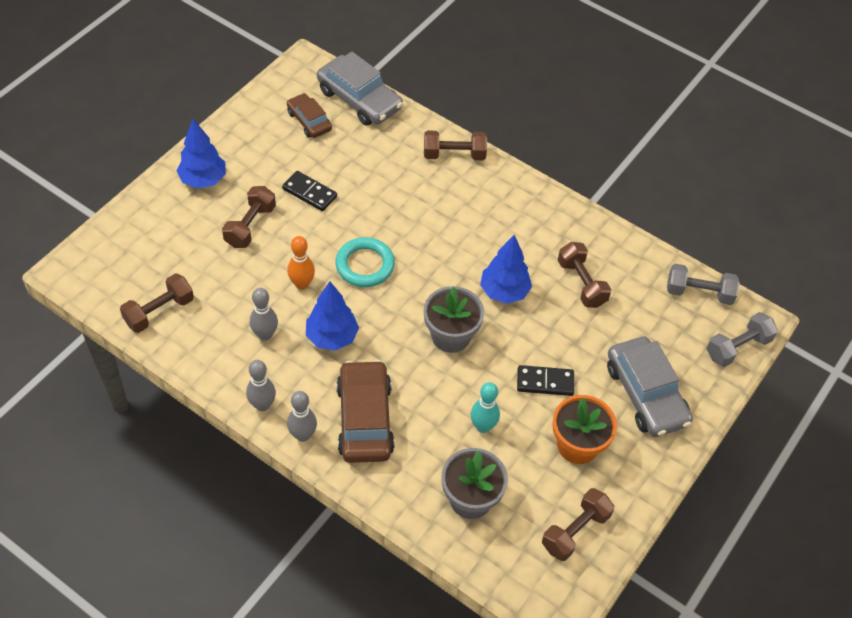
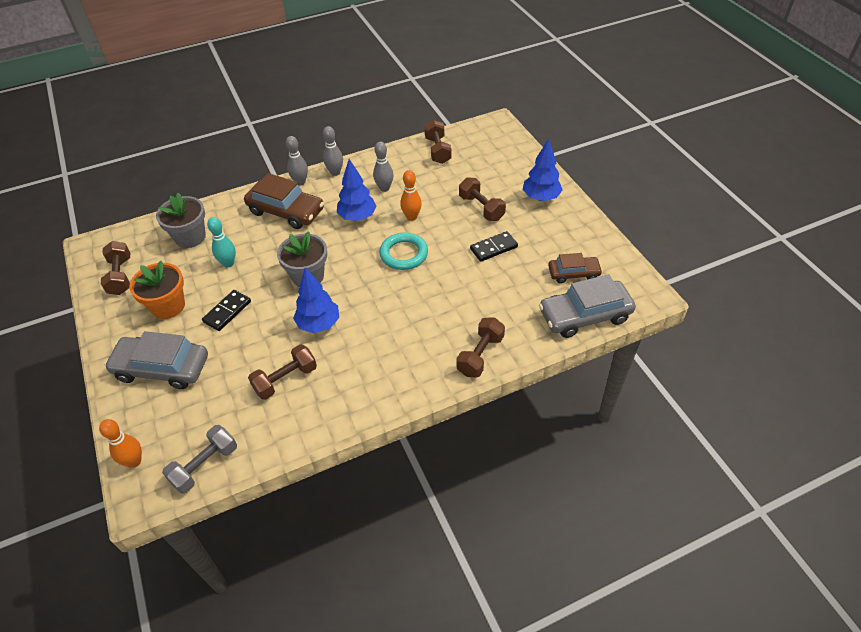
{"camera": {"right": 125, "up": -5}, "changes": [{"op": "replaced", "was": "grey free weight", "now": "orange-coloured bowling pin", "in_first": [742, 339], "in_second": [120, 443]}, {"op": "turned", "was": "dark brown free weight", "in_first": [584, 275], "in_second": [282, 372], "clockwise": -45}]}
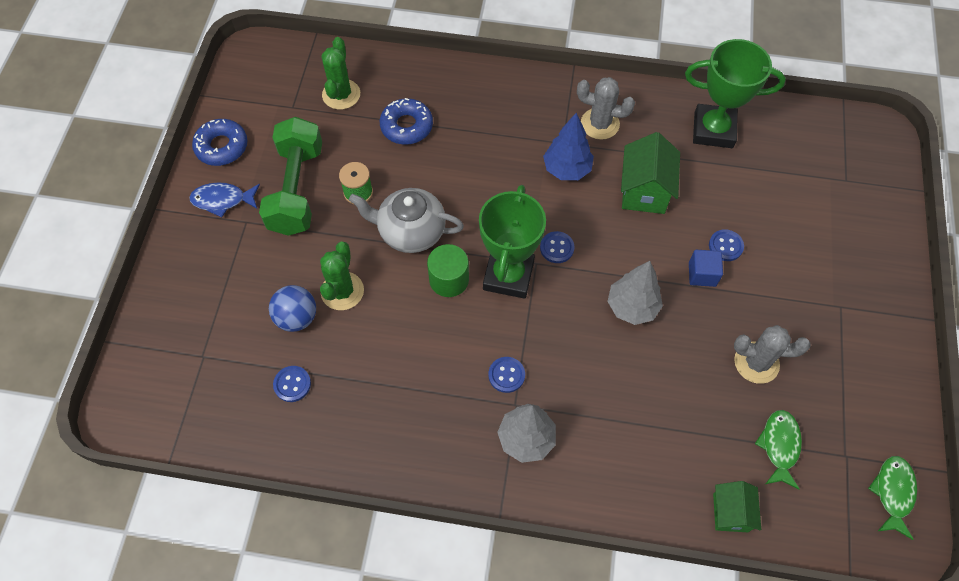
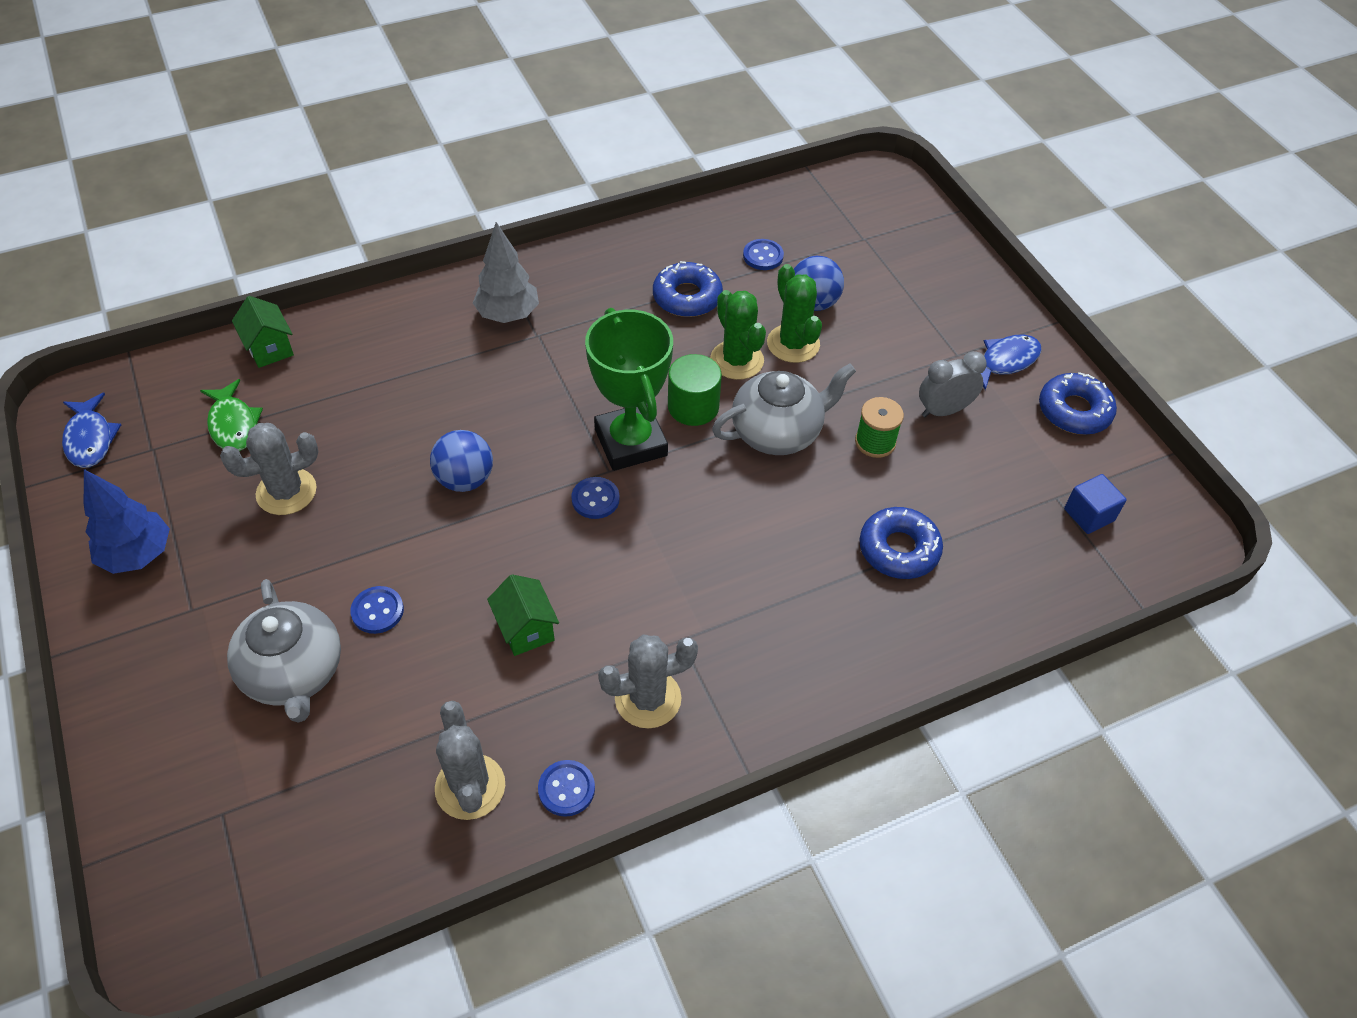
{"camera": {"right": 145, "up": -10}, "changes": [{"op": "added", "now": "grey teapot", "in_second": [284, 651]}, {"op": "added", "now": "cobalt glazed donut", "in_second": [688, 289]}, {"op": "moved", "was": "leaf-green prickly plant", "in_first": [341, 73], "in_second": [738, 335]}, {"op": "moved", "was": "cobalt shirt button", "in_first": [507, 375], "in_second": [566, 788]}, {"op": "moved", "was": "cobalt toy tree", "in_first": [568, 146], "in_second": [127, 521]}, {"op": "moved", "was": "cobalt solid cube", "in_first": [706, 268], "in_second": [1095, 504]}, {"op": "replaced", "was": "leaf-green free weight", "now": "grey alarm clock", "in_first": [290, 176], "in_second": [953, 384]}, {"op": "replaced", "was": "grey toy tree", "now": "cobalt sphere", "in_first": [635, 293], "in_second": [461, 461]}, {"op": "replaced", "was": "leaf-green trophy", "now": "grey prickly plant", "in_first": [735, 93], "in_second": [470, 760]}, {"op": "recoloured", "was": "leaf-green fish figure", "now": "cobalt fish figure", "in_first": [892, 498], "in_second": [91, 430]}, {"op": "resized", "was": "leaf-green house", "in_first": [650, 173], "in_second": [523, 615], "ratio": 0.64}]}
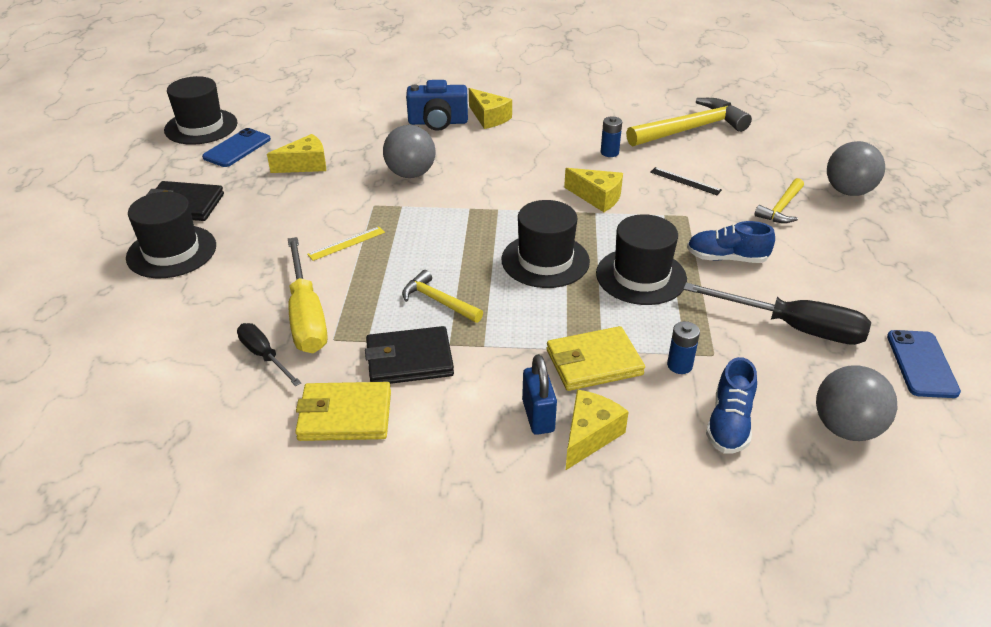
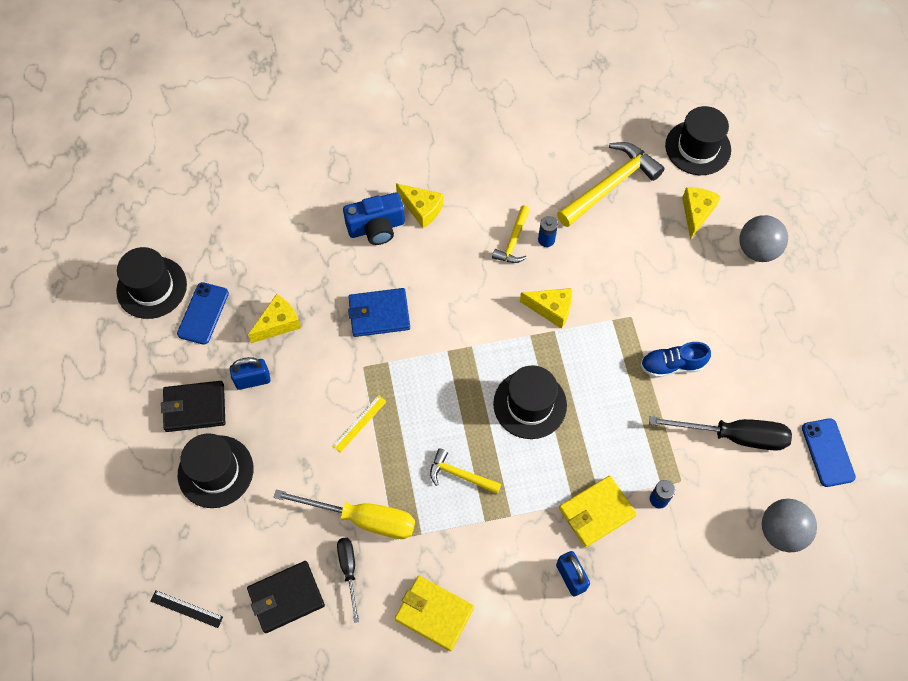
{"camera": {"right": -15, "up": 25}, "changes": [{"op": "removed", "was": "cobalt sneaker", "in_first": [731, 405]}, {"op": "added", "now": "cobalt small lock", "in_second": [250, 373]}, {"op": "moved", "was": "black wallet", "in_first": [409, 355], "in_second": [286, 597]}, {"op": "moved", "was": "bright yellow cheese wedge", "in_first": [597, 429], "in_second": [701, 213]}, {"op": "moved", "was": "black top hat", "in_first": [641, 259], "in_second": [698, 140]}, {"op": "moved", "was": "black straightedge", "in_first": [686, 181], "in_second": [186, 609]}, {"op": "moved", "was": "bright yellow carpenter's hammer", "in_first": [779, 200], "in_second": [511, 234]}, {"op": "replaced", "was": "grey sphere", "now": "cobalt wallet", "in_first": [409, 151], "in_second": [379, 312]}, {"op": "turned", "was": "black hand screwdriver", "in_first": [269, 354], "in_second": [348, 580], "clockwise": 45}, {"op": "turned", "was": "bright yellow hand screwdriver", "in_first": [308, 295], "in_second": [344, 514], "clockwise": -45}, {"op": "turned", "was": "bright yellow wallet", "in_first": [343, 411], "in_second": [434, 613], "clockwise": 45}]}
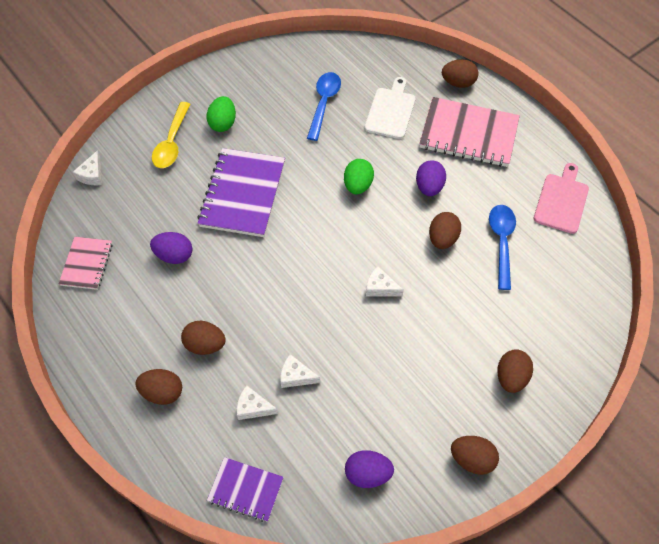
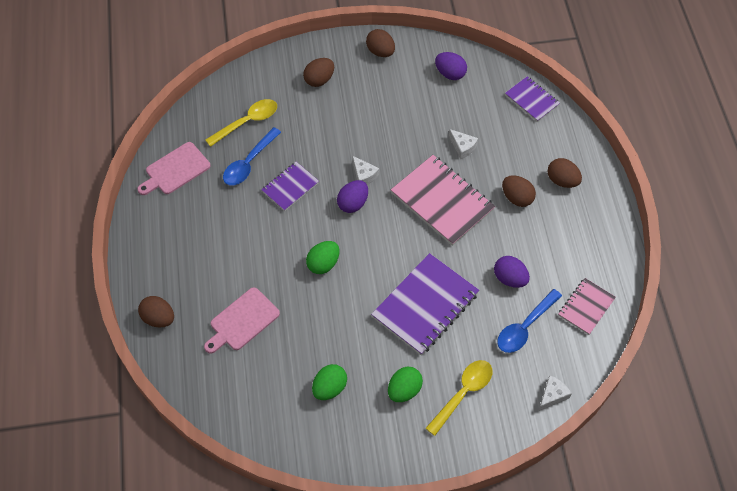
{"camera": {"right": -150, "up": 0}, "changes": [{"op": "removed", "was": "snow-white cheese wedge", "in_first": [257, 402]}, {"op": "added", "now": "bright yellow spoon", "in_second": [241, 123]}, {"op": "added", "now": "leaf-green egg shape", "in_second": [329, 382]}, {"op": "moved", "was": "cobalt spoon", "in_first": [324, 106], "in_second": [529, 321]}, {"op": "moved", "was": "royal purple egg shape", "in_first": [431, 178], "in_second": [352, 196]}, {"op": "moved", "was": "rosy exercise book", "in_first": [469, 132], "in_second": [443, 200]}, {"op": "replaced", "was": "dark brown egg shape", "now": "royal purple exercise book", "in_first": [445, 230], "in_second": [290, 186]}, {"op": "recoloured", "was": "snow-white chopping board", "now": "rosy chopping board", "in_first": [390, 108], "in_second": [242, 320]}]}
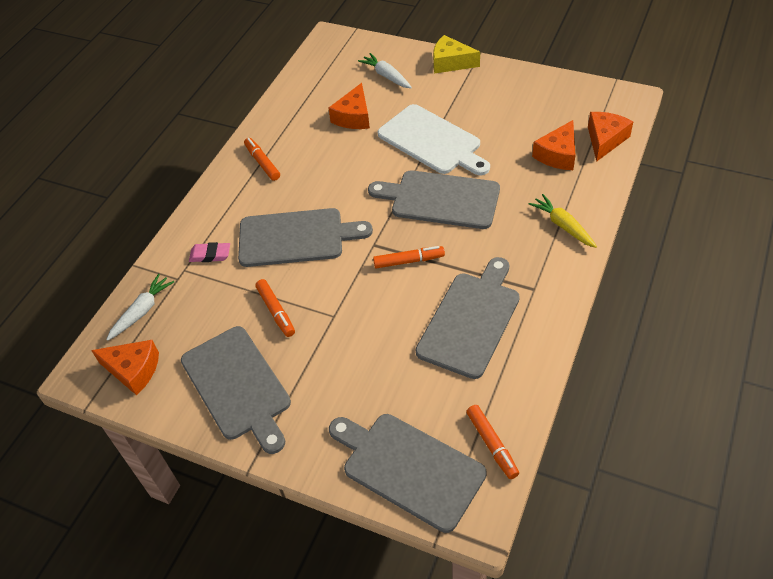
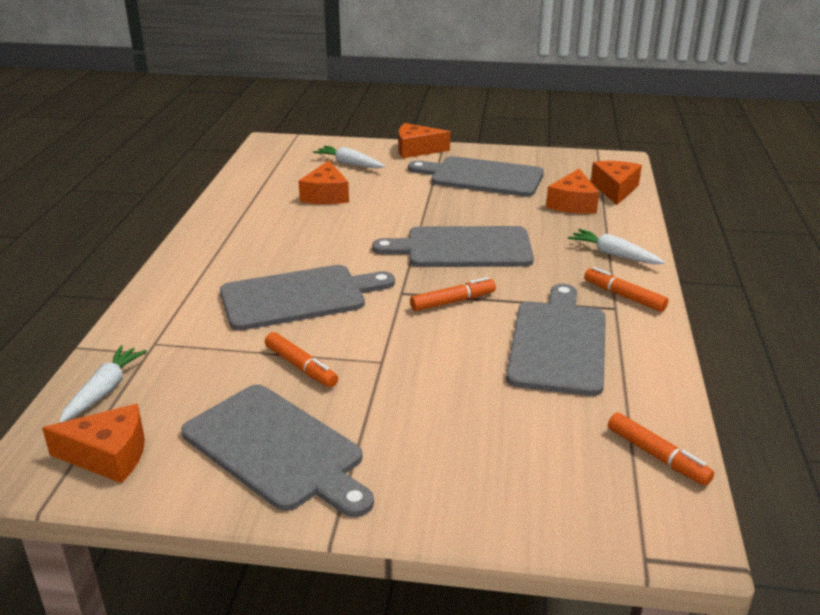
{"camera": {"right": -20, "up": -20}, "changes": [{"op": "removed", "was": "rosy eraser", "in_first": [209, 252]}, {"op": "removed", "was": "snow-white chopping board", "in_first": [434, 140]}, {"op": "moved", "was": "orange-coloured felt pen", "in_first": [262, 159], "in_second": [626, 289]}, {"op": "moved", "was": "grey chopping board", "in_first": [408, 473], "in_second": [476, 176]}, {"op": "recoloured", "was": "bright yellow cheese wedge", "now": "orange-coloured cheese wedge", "in_first": [456, 54], "in_second": [424, 140]}, {"op": "recoloured", "was": "bright yellow carrot", "now": "snow-white carrot", "in_first": [563, 221], "in_second": [616, 246]}]}
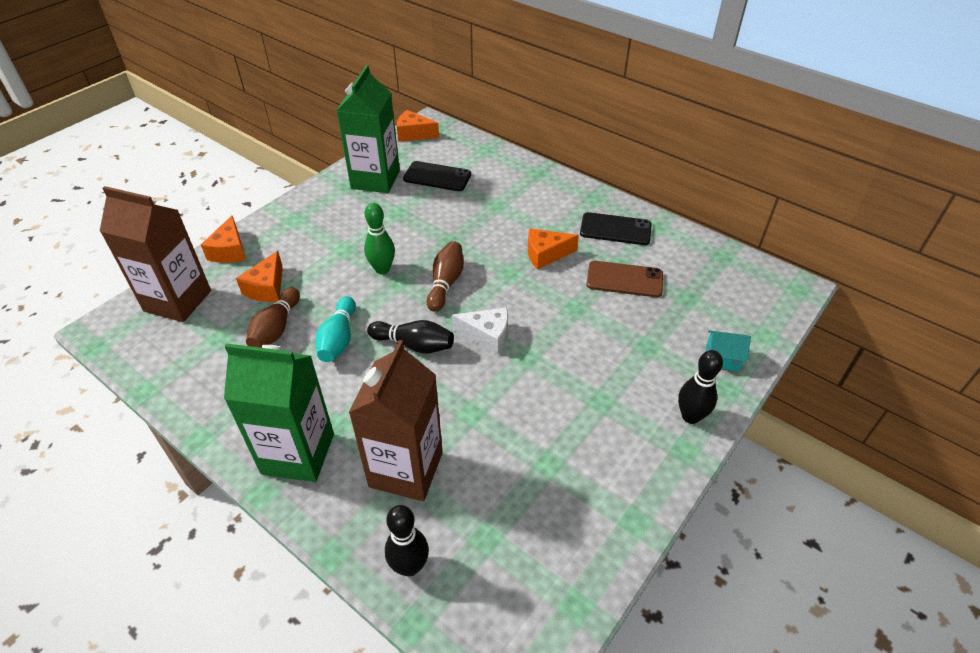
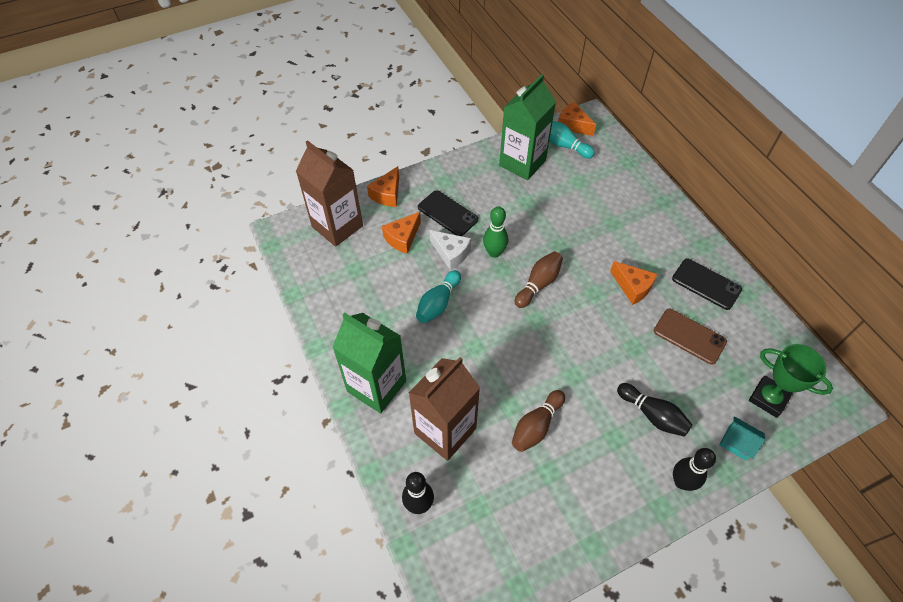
{"camera": {"right": 25, "up": 10}, "changes": [{"op": "added", "now": "aqua bowling pin", "in_second": [572, 140]}, {"op": "added", "now": "leaf-green trophy", "in_second": [791, 381]}, {"op": "moved", "was": "dark brown bowling pin", "in_first": [273, 318], "in_second": [538, 421]}, {"op": "moved", "was": "black bowling pin", "in_first": [410, 337], "in_second": [654, 410]}, {"op": "moved", "was": "black smartphone", "in_first": [437, 176], "in_second": [448, 213]}, {"op": "moved", "was": "snow-white cheese wedge", "in_first": [480, 331], "in_second": [450, 250]}, {"op": "turned", "was": "orange-coloured cheese wedge", "in_first": [553, 249], "in_second": [633, 283], "clockwise": -150}]}
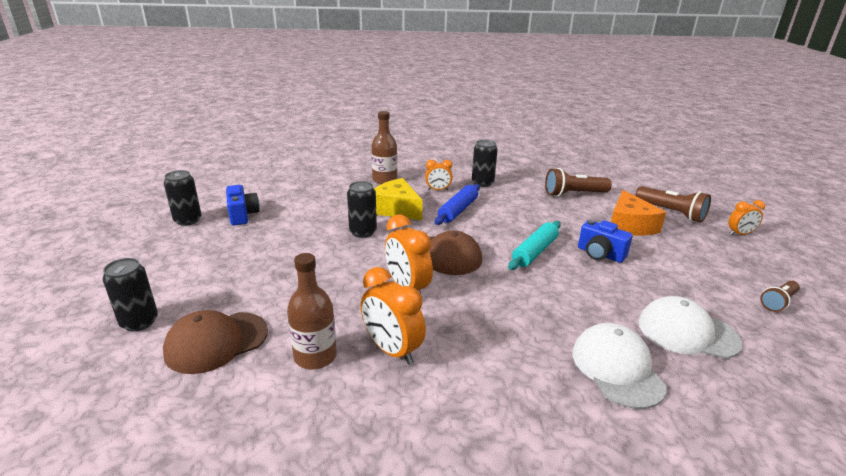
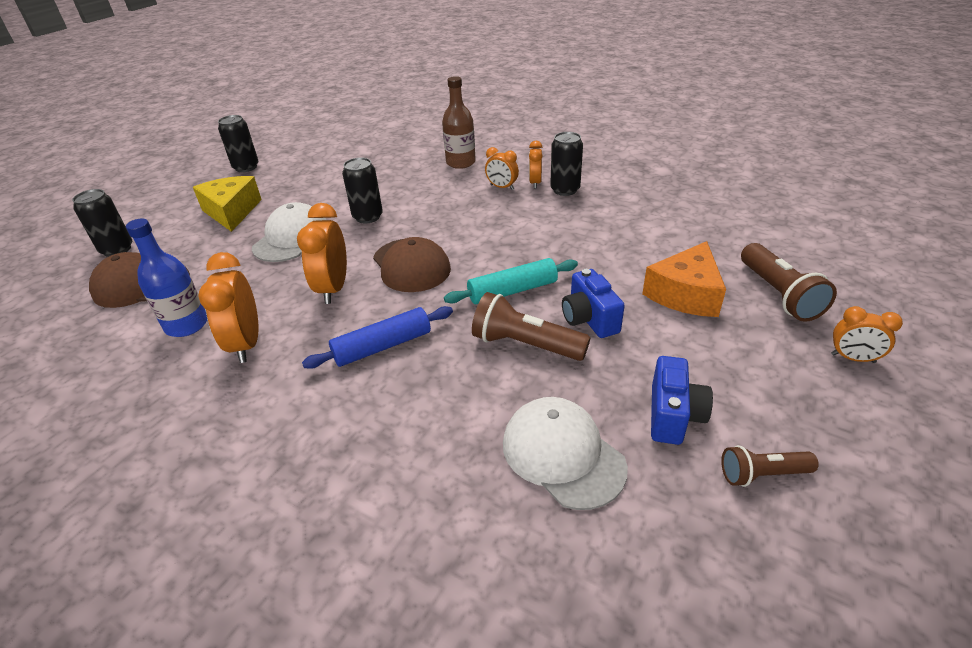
{"camera": {"right": 35, "up": 10}, "changes": [{"op": "added", "now": "orange-coloured alarm clock", "in_second": [536, 165]}, {"op": "moved", "was": "cobalt photo camera", "in_first": [243, 205], "in_second": [682, 400]}, {"op": "moved", "was": "bright yellow cheese wedge", "in_first": [398, 199], "in_second": [227, 204]}, {"op": "moved", "was": "cobalt pastry roller", "in_first": [457, 204], "in_second": [377, 337]}, {"op": "moved", "was": "dark brown torch", "in_first": [578, 182], "in_second": [531, 326]}, {"op": "moved", "was": "snow-white cap", "in_first": [619, 366], "in_second": [289, 232]}, {"op": "recoloured", "was": "dark brown drink bottle", "now": "cobalt drink bottle", "in_first": [312, 311], "in_second": [166, 277]}]}
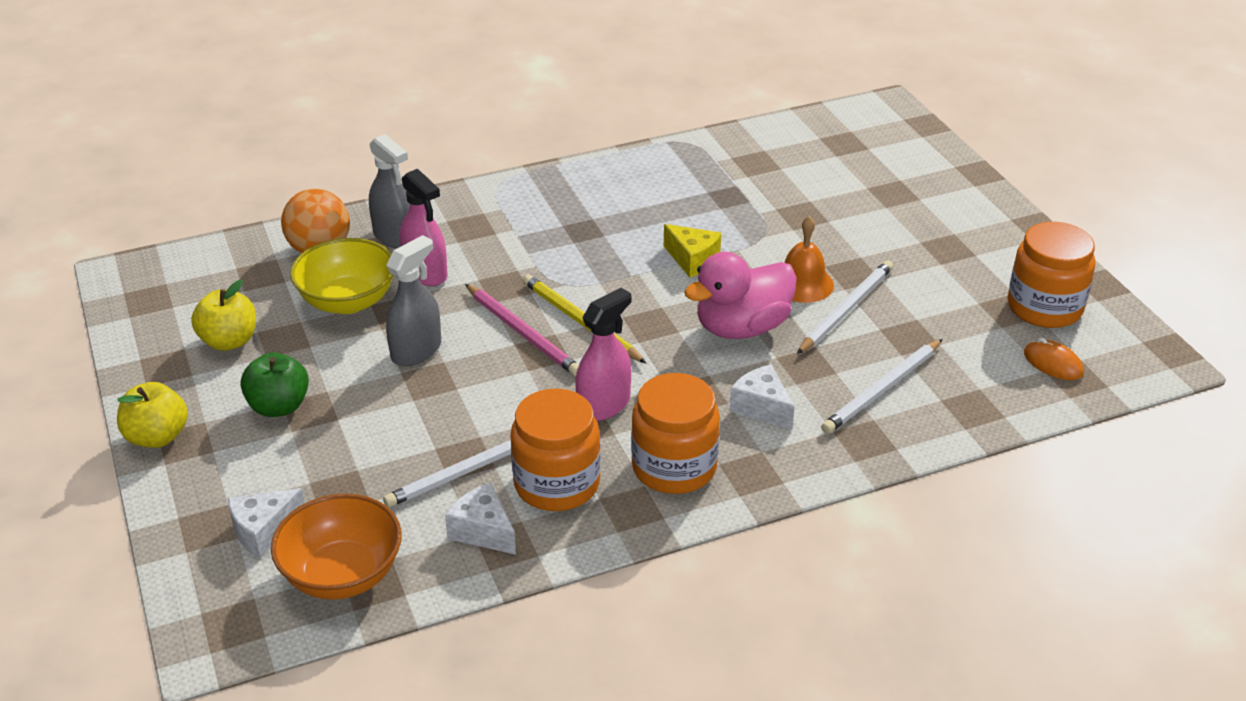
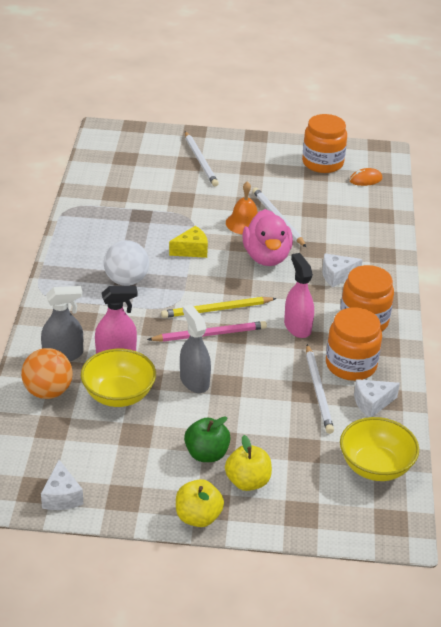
{"camera": {"right": -65, "up": 0}, "changes": [{"op": "added", "now": "snow-white sphere", "in_second": [126, 263]}, {"op": "moved", "was": "bright yellow toy apple", "in_first": [223, 315], "in_second": [248, 463]}, {"op": "moved", "was": "snow-white cheese wedge", "in_first": [266, 523], "in_second": [62, 485]}, {"op": "moved", "was": "snow-white lead pencil", "in_first": [881, 386], "in_second": [202, 158]}, {"op": "recoloured", "was": "orange-coloured bowl", "now": "bright yellow bowl", "in_first": [336, 547], "in_second": [379, 449]}]}
